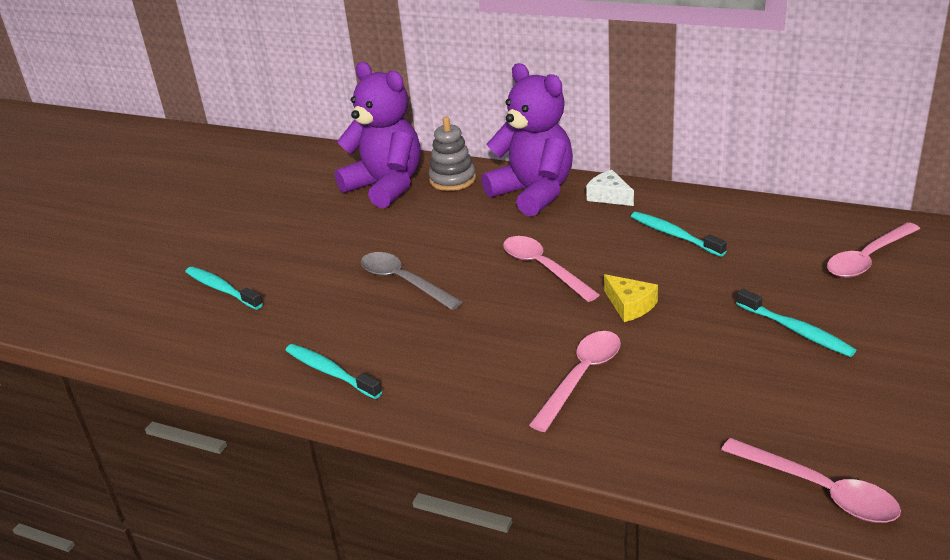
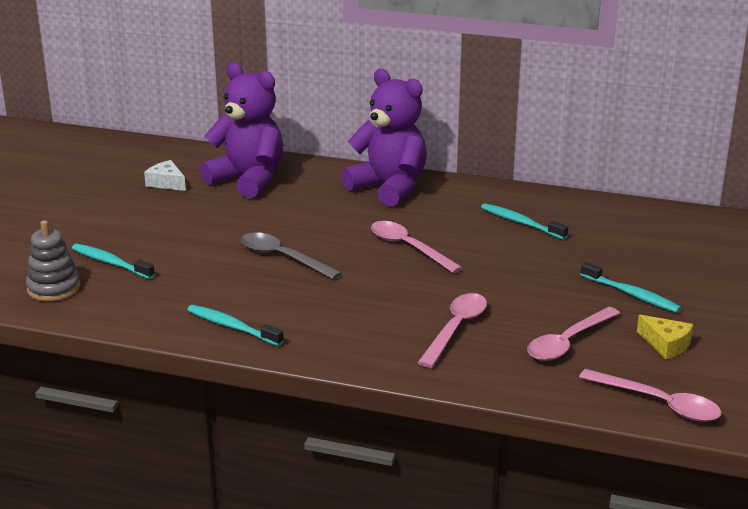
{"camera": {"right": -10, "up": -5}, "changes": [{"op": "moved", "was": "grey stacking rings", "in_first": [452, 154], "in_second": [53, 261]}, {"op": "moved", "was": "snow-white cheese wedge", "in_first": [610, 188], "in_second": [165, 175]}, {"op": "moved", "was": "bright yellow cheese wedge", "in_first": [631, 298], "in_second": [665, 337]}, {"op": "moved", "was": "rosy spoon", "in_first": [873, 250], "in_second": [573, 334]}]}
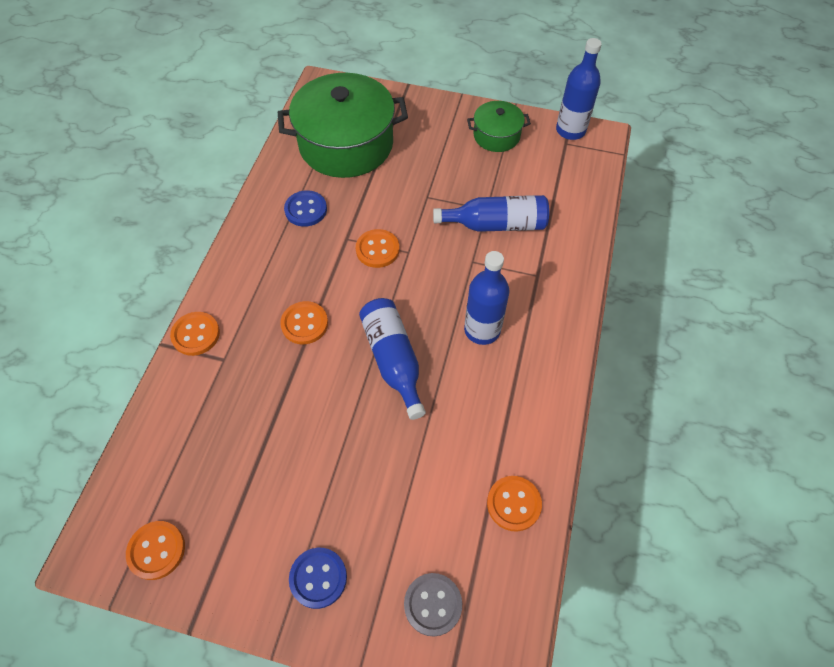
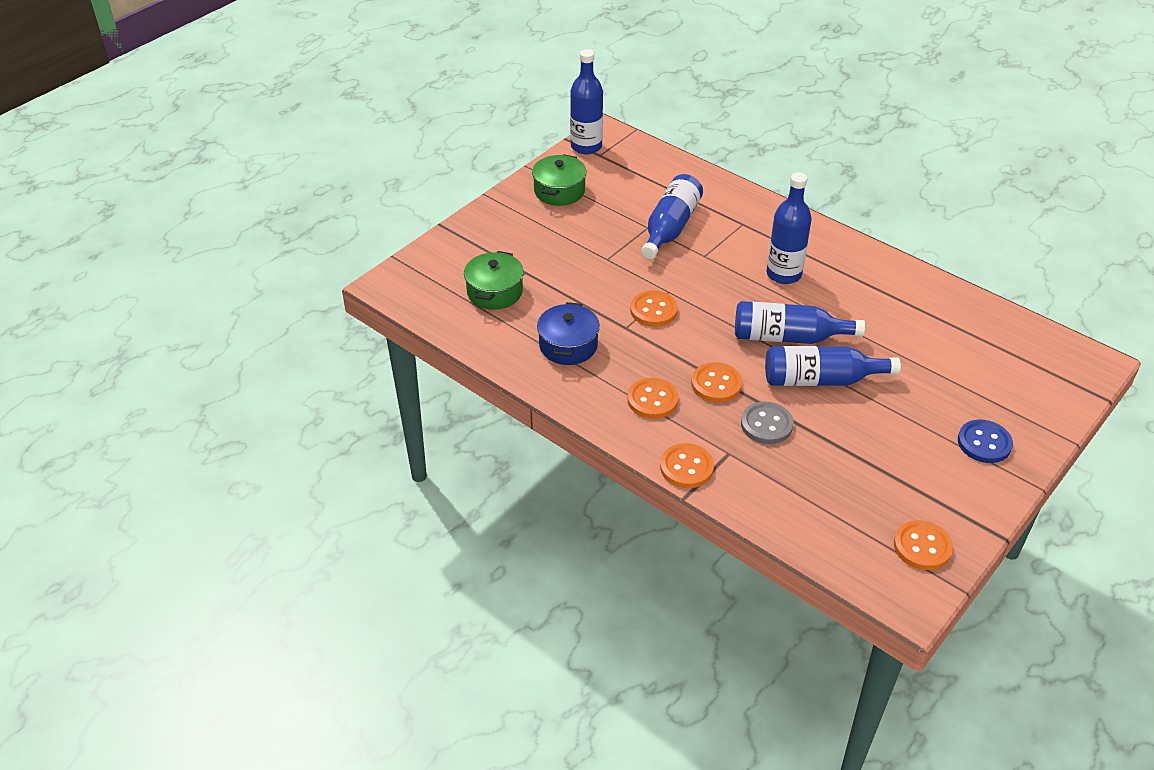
{"camera": {"right": -65, "up": -15}, "changes": [{"op": "added", "now": "cobalt drink bottle", "in_second": [833, 366]}, {"op": "moved", "was": "grey shirt button", "in_first": [433, 605], "in_second": [767, 423]}, {"op": "moved", "was": "orange-coloured shirt button", "in_first": [514, 504], "in_second": [652, 398]}, {"op": "replaced", "was": "cobalt shirt button", "now": "cobalt stockpot", "in_first": [305, 208], "in_second": [568, 333]}, {"op": "resized", "was": "leaf-green stockpot", "in_first": [343, 125], "in_second": [494, 280], "ratio": 0.5}]}
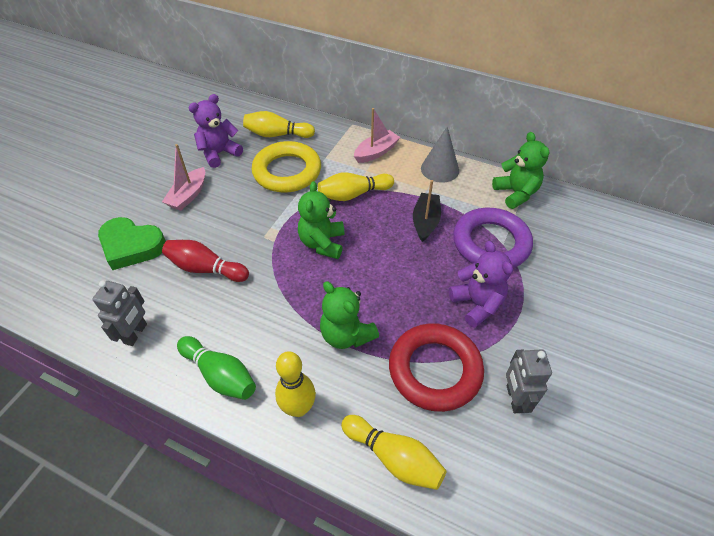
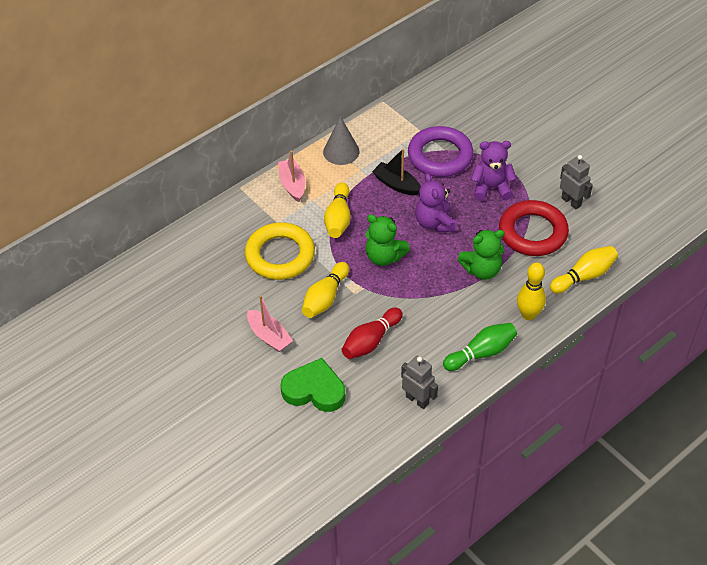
{"camera": {"right": -65, "up": 0}, "changes": [{"op": "removed", "was": "leaf-green teddy bear", "in_first": [520, 170]}, {"op": "moved", "was": "royal purple teddy bear", "in_first": [216, 131], "in_second": [436, 202]}, {"op": "moved", "was": "bright yellow bowling pin", "in_first": [279, 124], "in_second": [325, 290]}, {"op": "turned", "was": "leaf-green love heart", "in_first": [132, 243], "in_second": [312, 385], "clockwise": -120}, {"op": "turned", "was": "grey toy robot", "in_first": [529, 381], "in_second": [576, 182], "clockwise": -150}]}
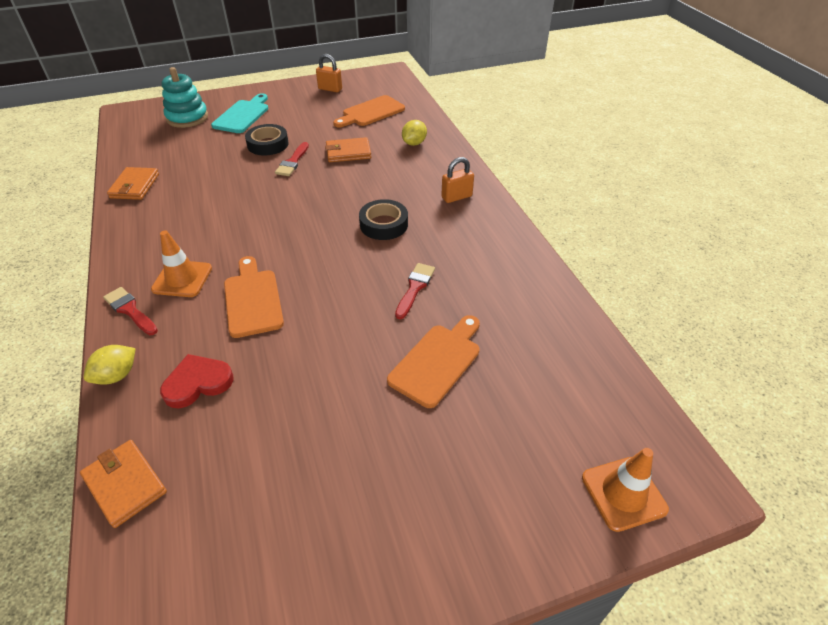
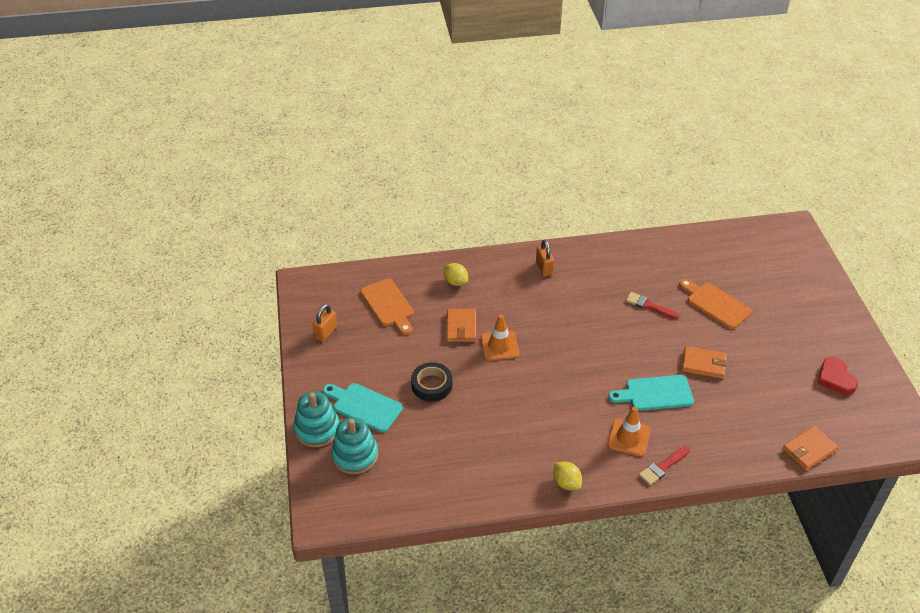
{"camera": {"right": -80, "up": 0}, "changes": [{"op": "removed", "was": "red paint brush", "in_first": [292, 159]}, {"op": "removed", "was": "black sticky tape", "in_first": [383, 219]}, {"op": "added", "now": "aqua stacking rings", "in_second": [316, 419]}, {"op": "moved", "was": "bright yellow citrus fruit", "in_first": [110, 365], "in_second": [567, 476]}, {"op": "moved", "was": "orange-coloured wallet", "in_first": [133, 183], "in_second": [704, 362]}, {"op": "moved", "was": "red love heart", "in_first": [197, 381], "in_second": [837, 376]}, {"op": "moved", "was": "orange-coloured traffic cone", "in_first": [625, 490], "in_second": [500, 337]}, {"op": "recoloured", "was": "orange-coloured chopping board", "now": "aqua chopping board", "in_first": [254, 297], "in_second": [651, 393]}]}
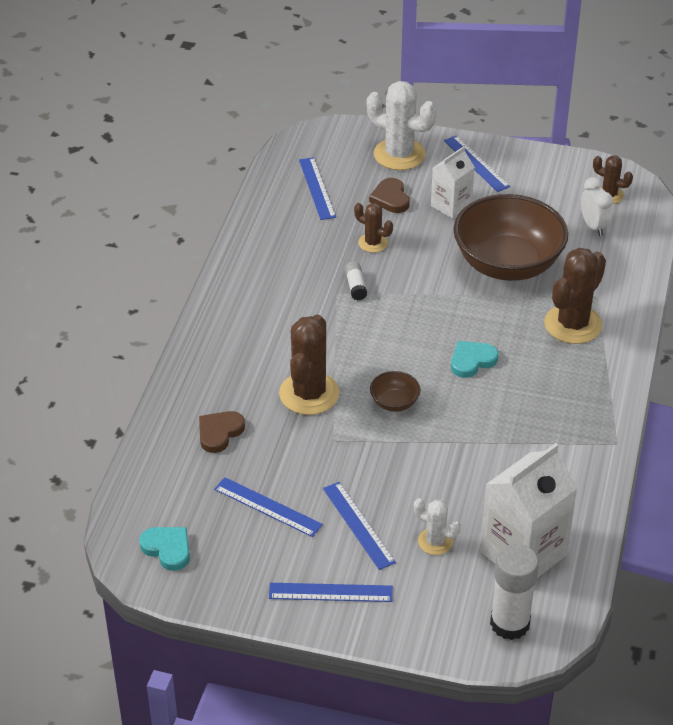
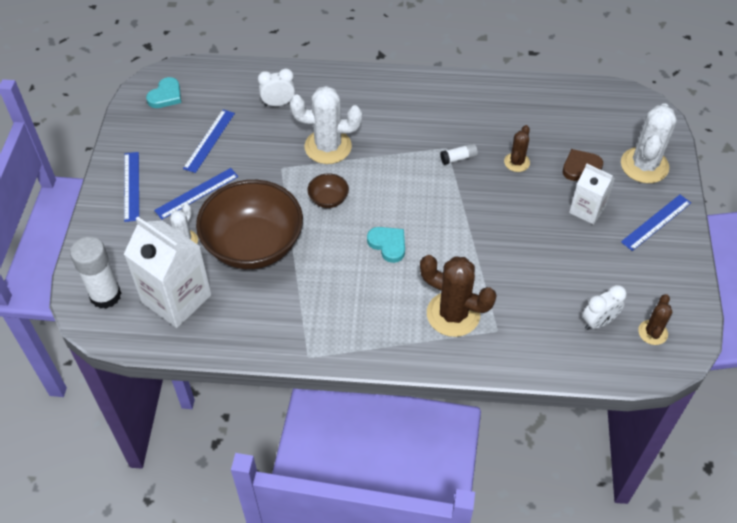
{"camera": {"right": 80, "up": 10}, "changes": [{"op": "removed", "was": "cobalt straightedge", "in_first": [317, 188]}, {"op": "moved", "was": "dark brown bowl", "in_first": [510, 237], "in_second": [249, 224]}, {"op": "replaced", "was": "dark brown love heart", "now": "snow-white alarm clock", "in_first": [222, 432], "in_second": [276, 87]}, {"op": "recoloured", "was": "dark brown prickly plant", "now": "snow-white prickly plant", "in_first": [309, 365], "in_second": [326, 125]}]}
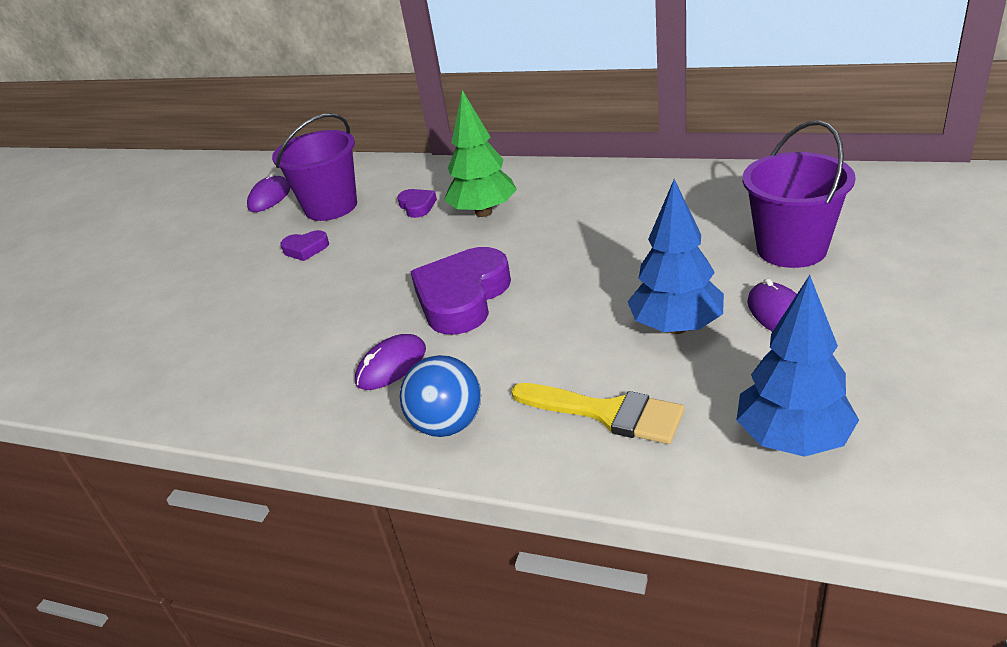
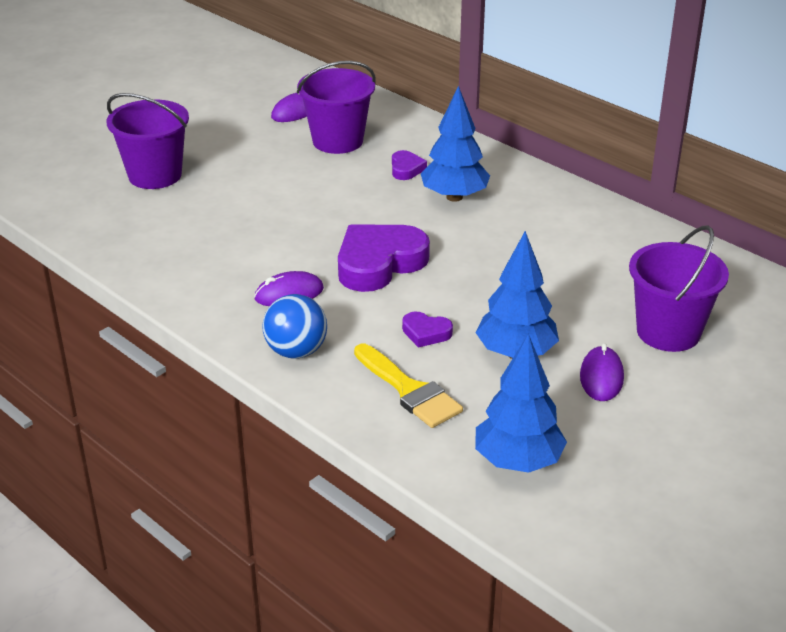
{"camera": {"right": 20, "up": 0}, "changes": [{"op": "added", "now": "royal purple sand bucket", "in_second": [148, 141]}, {"op": "moved", "was": "royal purple love heart", "in_first": [304, 245], "in_second": [427, 330]}, {"op": "recoloured", "was": "leaf-green toy tree", "now": "cobalt toy tree", "in_first": [480, 153], "in_second": [455, 144]}]}
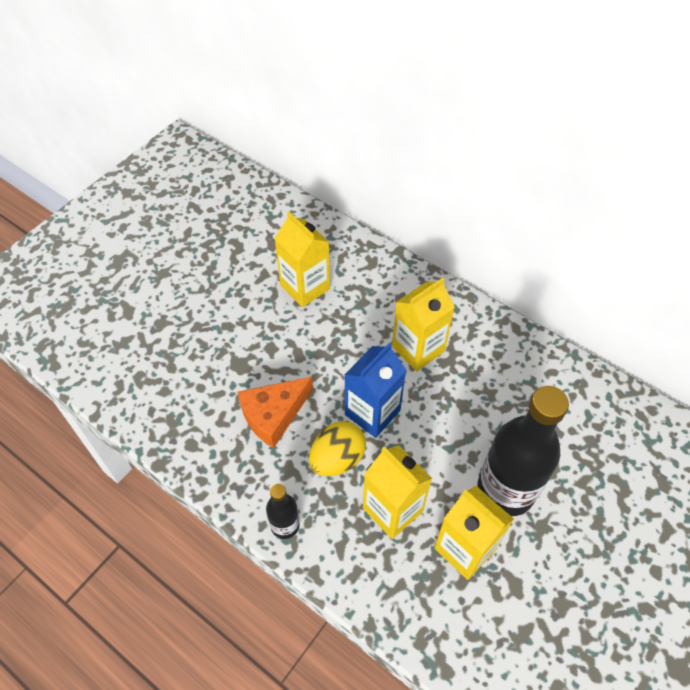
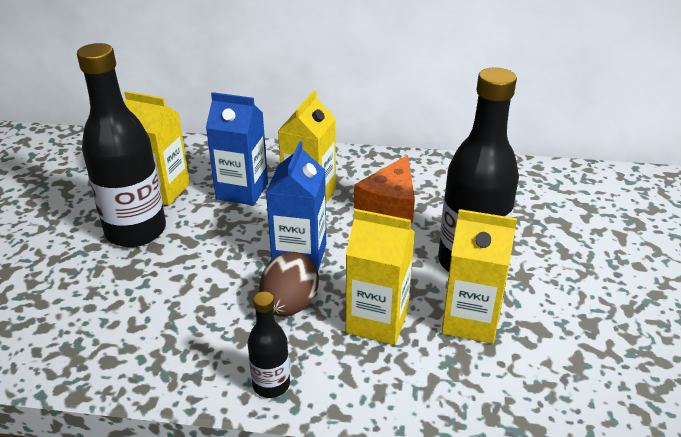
{"camera": {"right": -30, "up": -20}, "changes": [{"op": "added", "now": "black drink bottle", "in_second": [121, 145]}, {"op": "added", "now": "cobalt juice carton", "in_second": [237, 149]}, {"op": "moved", "was": "orange-coloured cheese wedge", "in_first": [275, 412], "in_second": [384, 189]}, {"op": "recoloured", "was": "bright yellow egg shape", "now": "dark brown egg shape", "in_first": [337, 448], "in_second": [289, 284]}]}
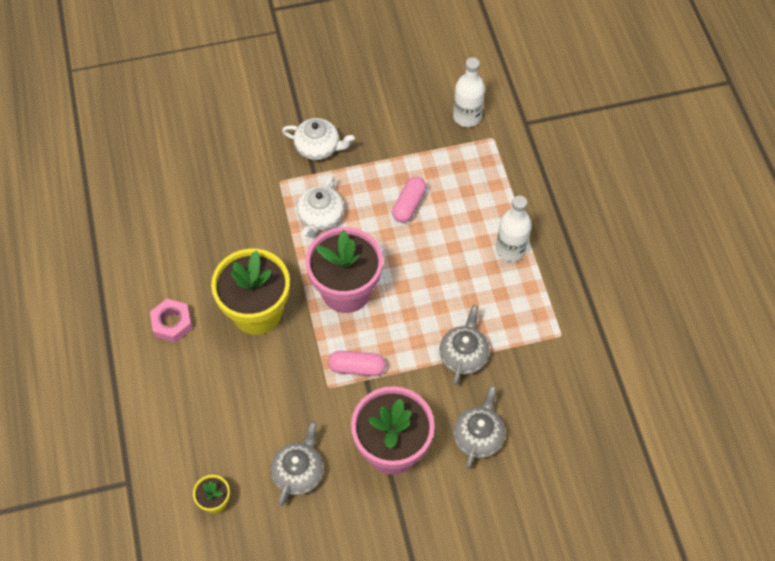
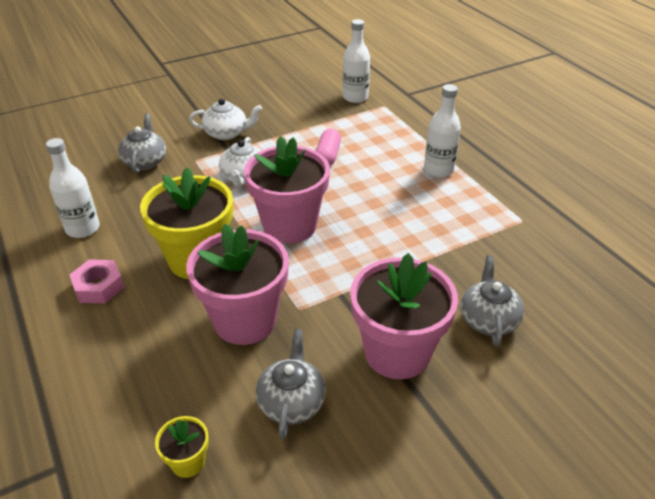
{"camera": {"right": -15, "up": -20}, "changes": [{"op": "removed", "was": "rosy capsule", "in_first": [357, 363]}, {"op": "added", "now": "snow-white drink bottle", "in_second": [73, 188]}, {"op": "added", "now": "rosy plant pot", "in_second": [237, 284]}, {"op": "moved", "was": "grey teapot", "in_first": [464, 345], "in_second": [142, 143]}]}
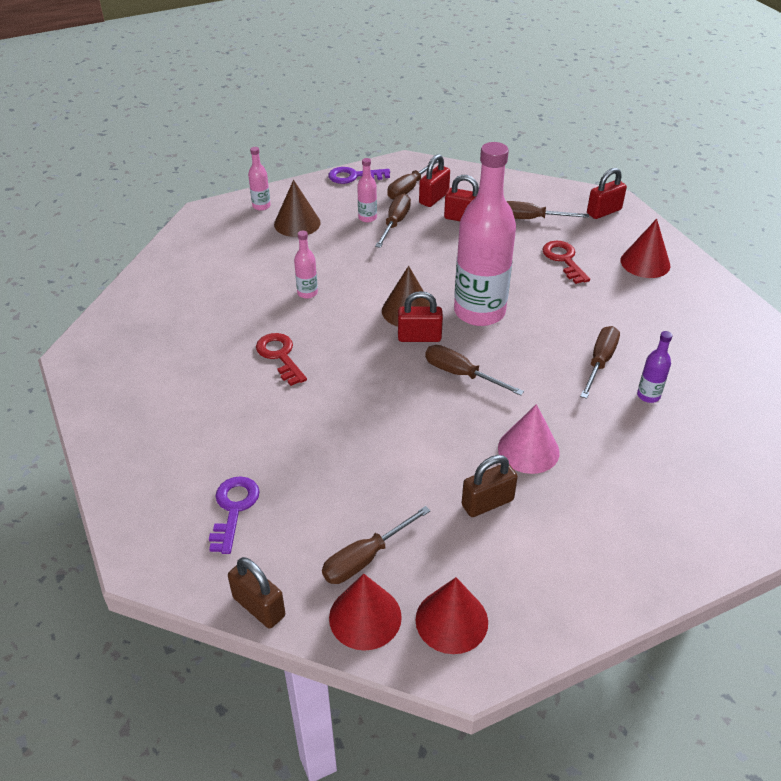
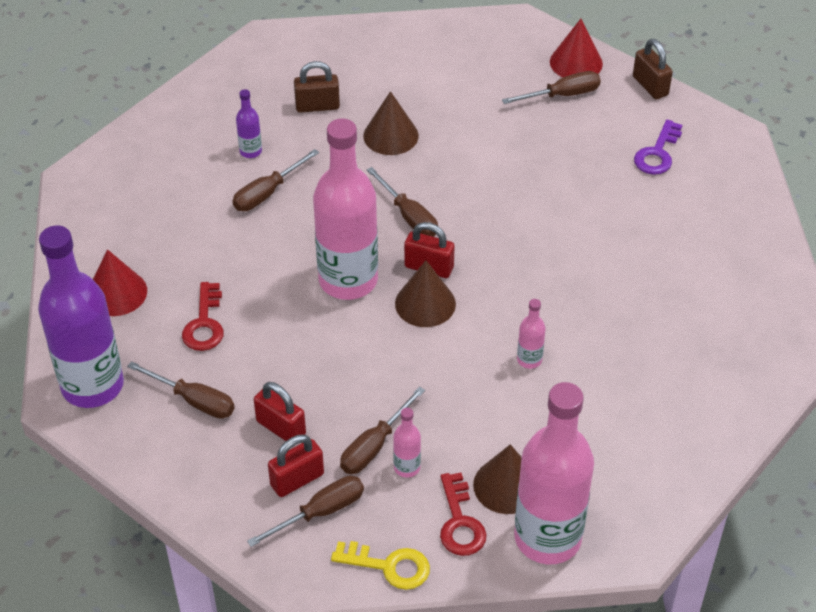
{"camera": {"right": -160, "up": 5}, "changes": [{"op": "removed", "was": "red cone", "in_first": [451, 615]}, {"op": "moved", "was": "red door key", "in_first": [281, 359], "in_second": [463, 514]}, {"op": "moved", "was": "dark brown small lock", "in_first": [490, 486], "in_second": [317, 87]}, {"op": "replaced", "was": "red small lock", "now": "royal purple drink bottle", "in_first": [607, 193], "in_second": [81, 316]}, {"op": "recoloured", "was": "royal purple door key", "now": "bright yellow door key", "in_first": [359, 175], "in_second": [380, 565]}, {"op": "recoloured", "was": "rosy cone", "now": "dark brown cone", "in_first": [529, 439], "in_second": [391, 123]}, {"op": "resized", "was": "rosy drink bottle", "in_first": [259, 179], "in_second": [554, 473], "ratio": 2.46}]}
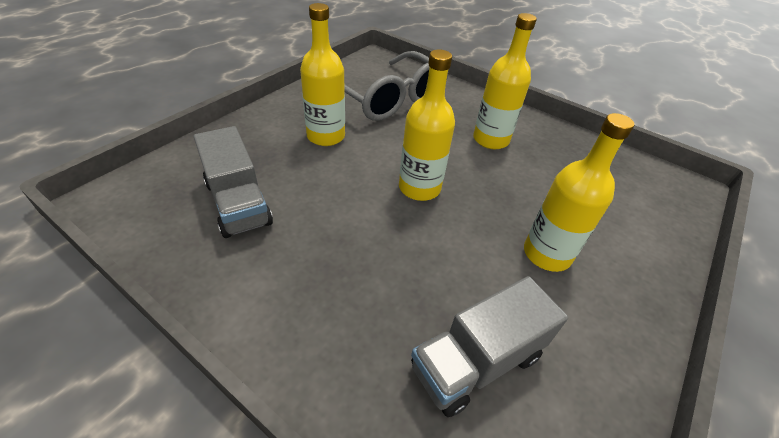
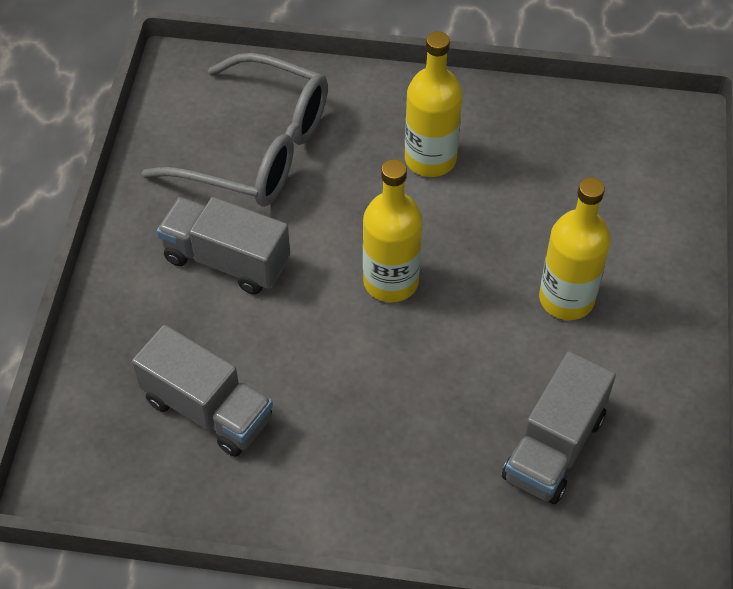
{"camera": {"right": -25, "up": 10}, "changes": [{"op": "replaced", "was": "bright yellow drink bottle", "now": "grey lorry", "in_first": [322, 74], "in_second": [223, 246]}]}
